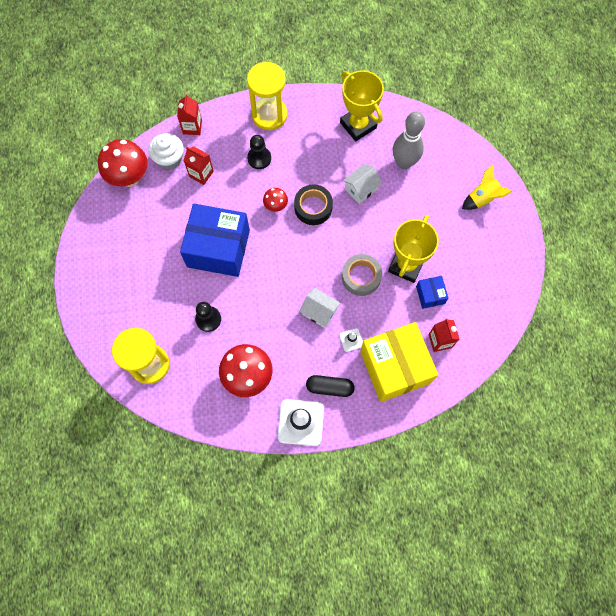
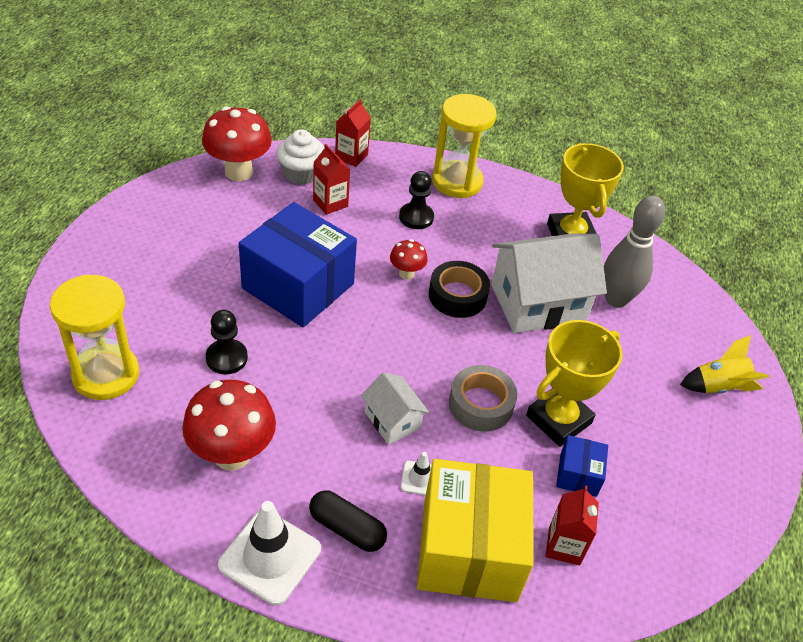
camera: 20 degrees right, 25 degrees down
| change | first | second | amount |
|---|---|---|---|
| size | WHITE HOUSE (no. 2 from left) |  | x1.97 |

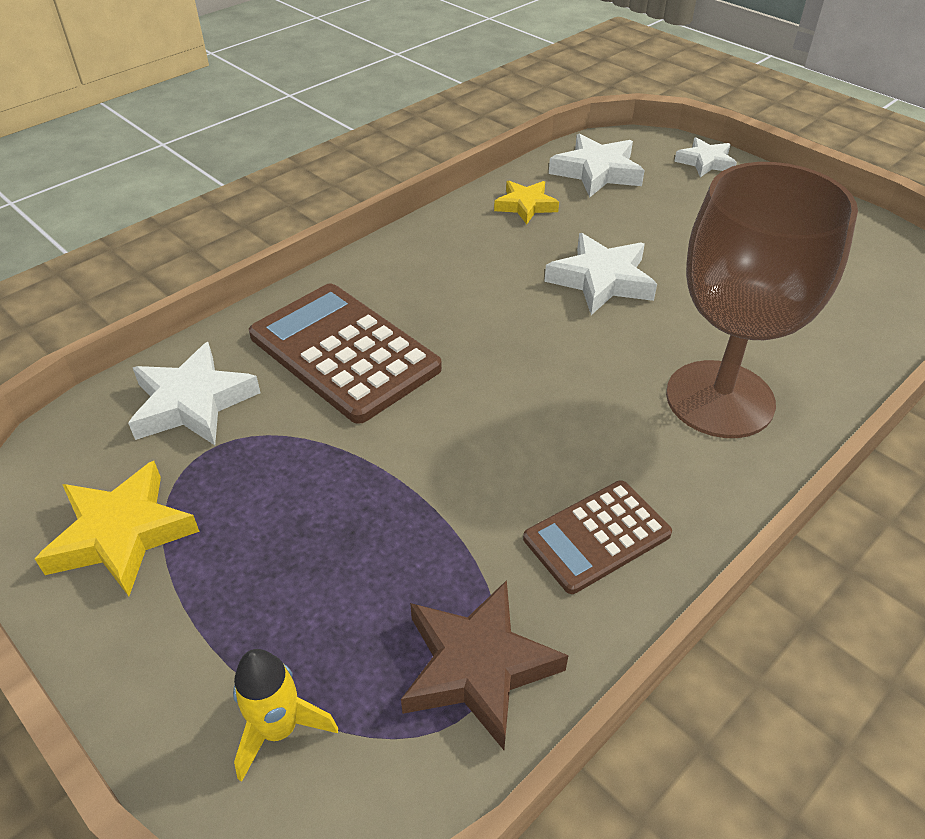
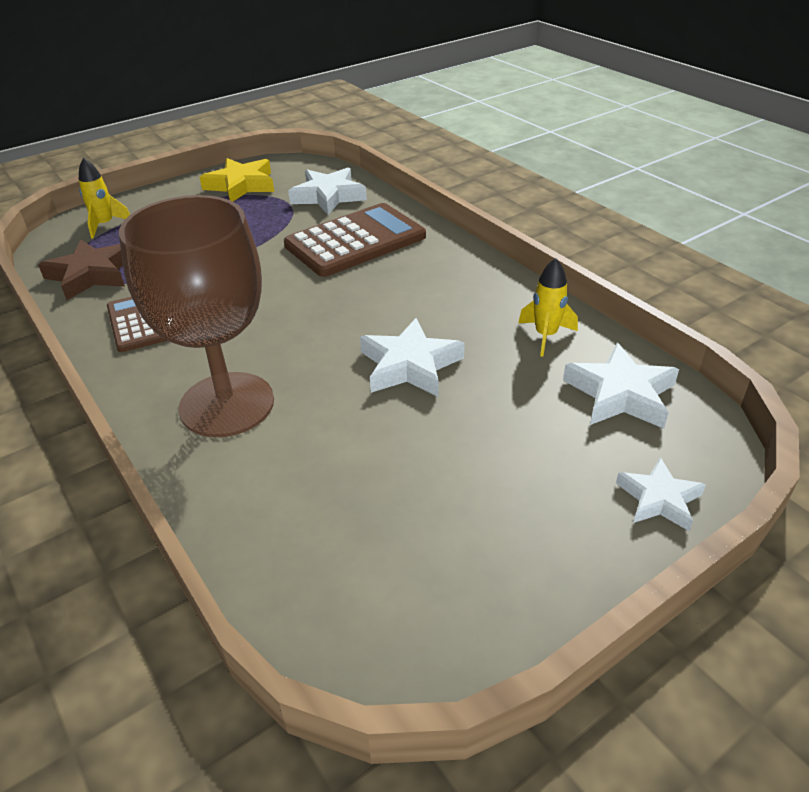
camera: 100 degrees right, 5 degrees down
| change | first | second | amount |
|---|---|---|---|
| exchanged | YELLOW STAR (no. 2 from left) | YELLOW ROCKET (no. 2 from left) |  |

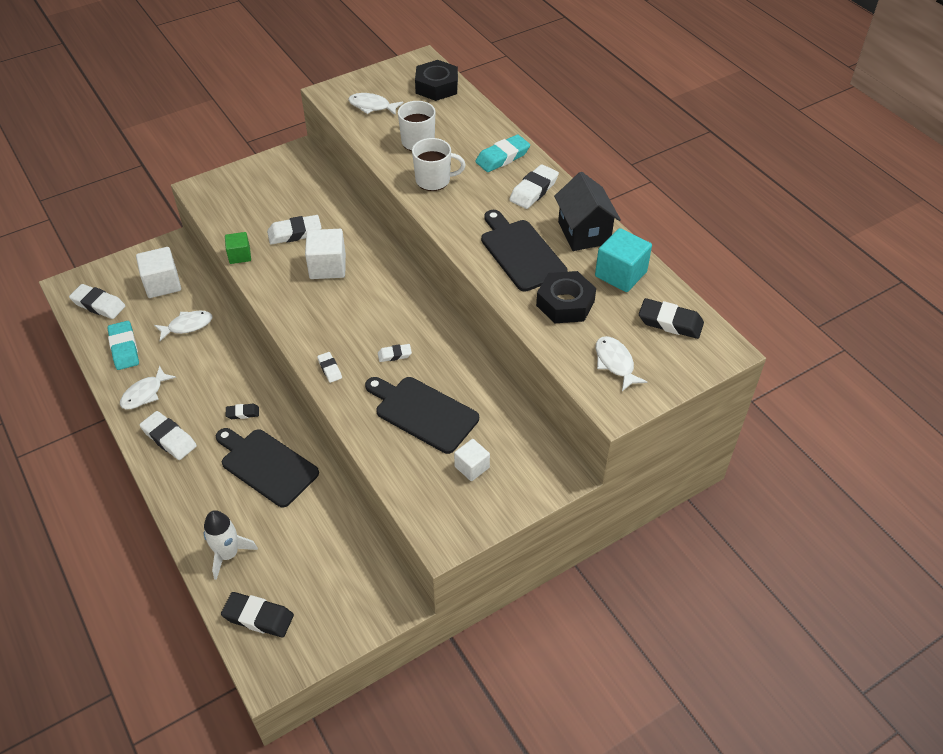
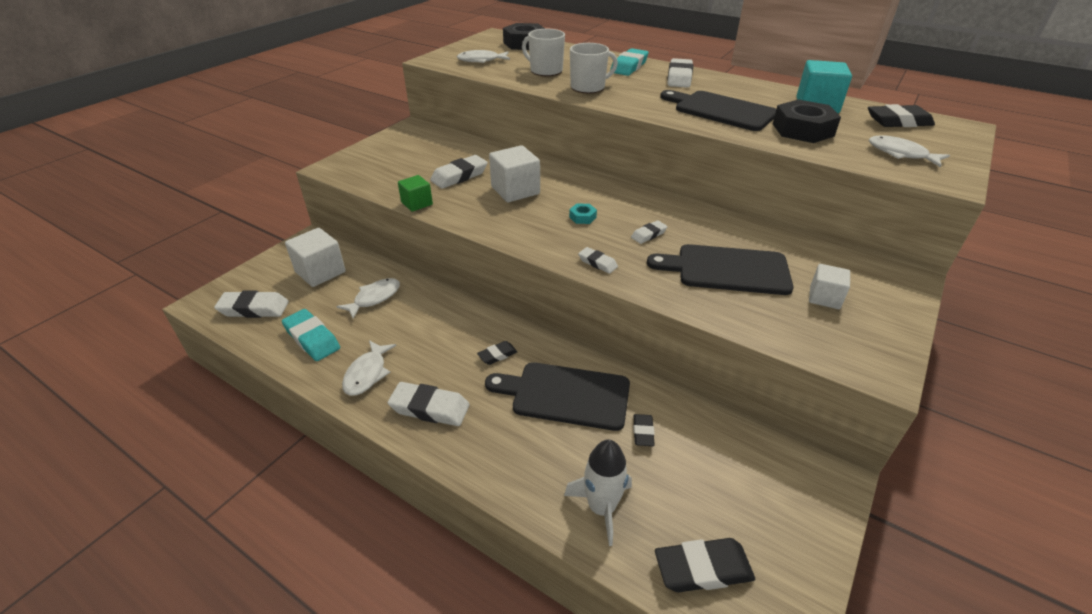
camera: 25 degrees left, 10 degrees down
| change | first | second | amount |
|---|---|---|---|
| appeared |  | TURQUOISE NUT |  |
| appeared |  | BLACK ERASER (no. 2 from left) |  |
| missing | BLACK HOUSE |  |  |

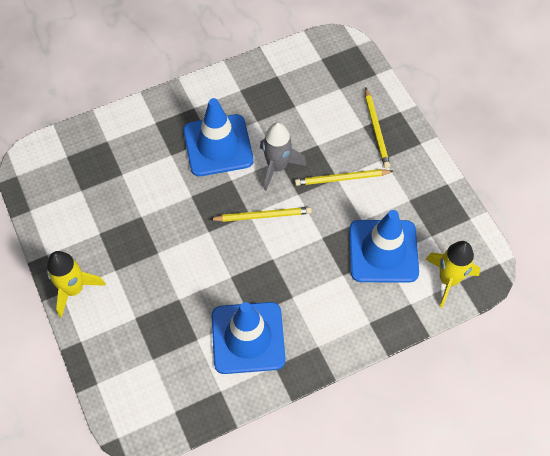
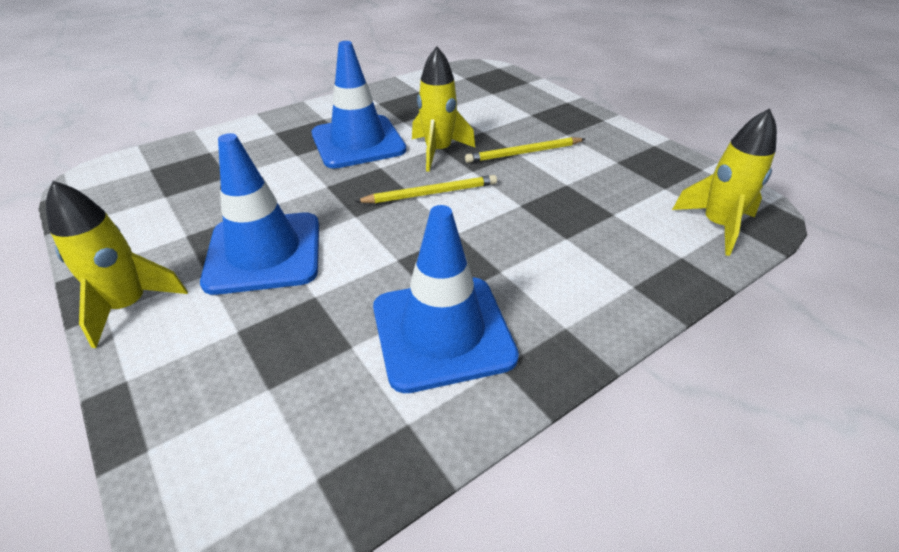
camera: 10 degrees left, 20 degrees down
| change | first | second | amount |
|---|---|---|---|
| relocated | BLUE TRAFFIC CONE (no. 3 from left in the first image) | BLUE TRAFFIC CONE (no. 1 from left) |  |
| colour | GREY ROCKET | YELLOW ROCKET (no. 2 from left) |  |
| missing | YELLOW PENCIL (no. 3 from left) |  |  |

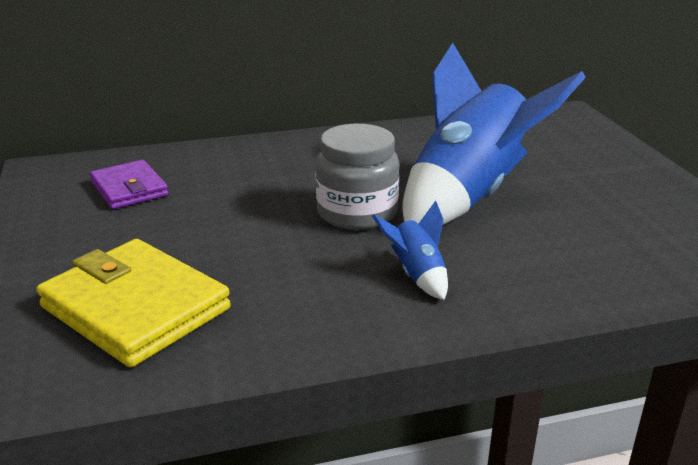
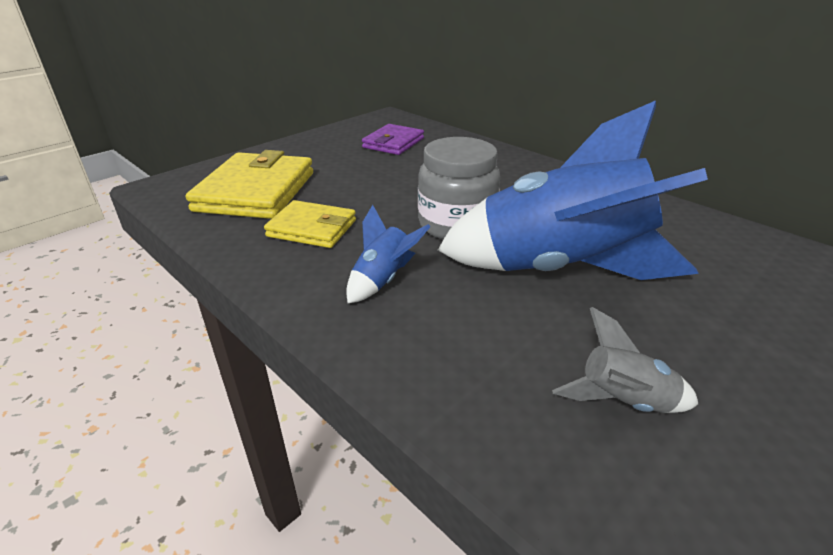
camera: 60 degrees right, 5 degrees up
| change | first | second | amount |
|---|---|---|---|
| appeared |  | YELLOW WALLET (no. 2 from left) |  |
| appeared |  | GREY ROCKET |  |

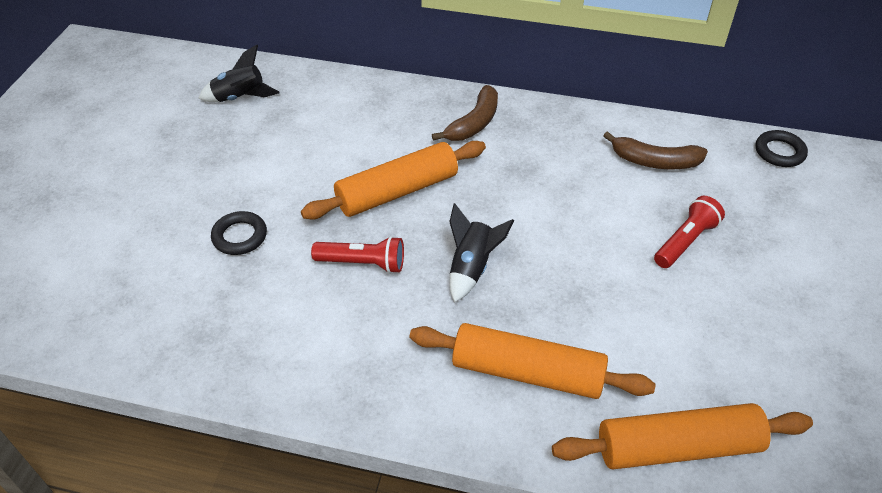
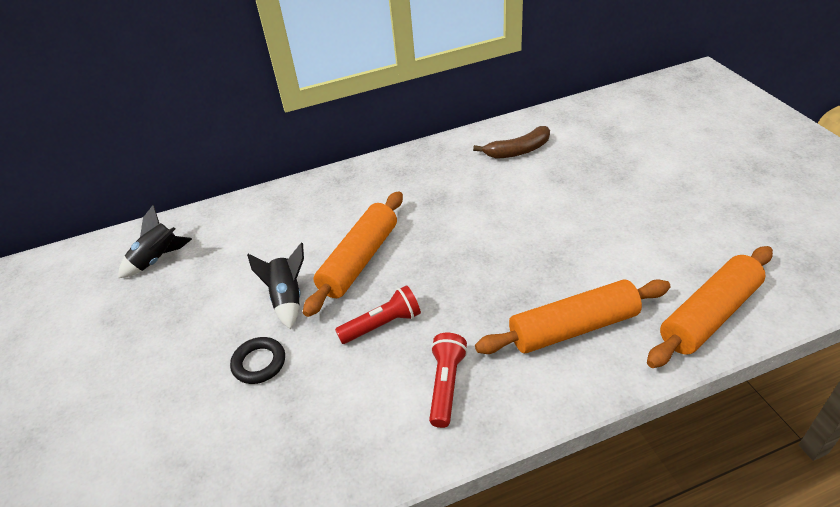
camera: 30 degrees left, 5 degrees down
| change | first | second | amount |
|---|---|---|---|
| relocated | BLACK ROCKET (no. 2 from left) |  |  |
| relocated | RED FLASHLIGHT (no. 2 from left) |  |  |
| missing | BROWN BANANA (no. 1 from left) |  |  |
| missing | BLACK RING (no. 2 from left) |  |  |

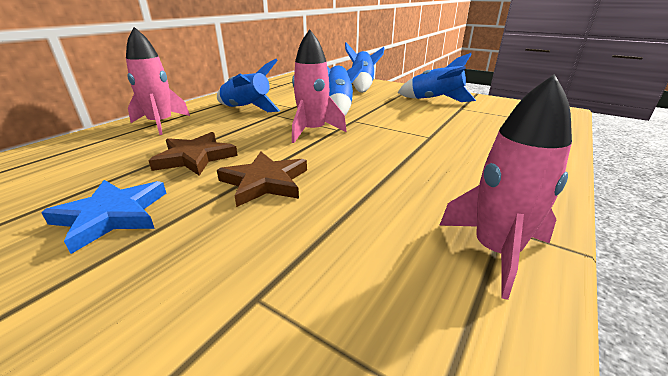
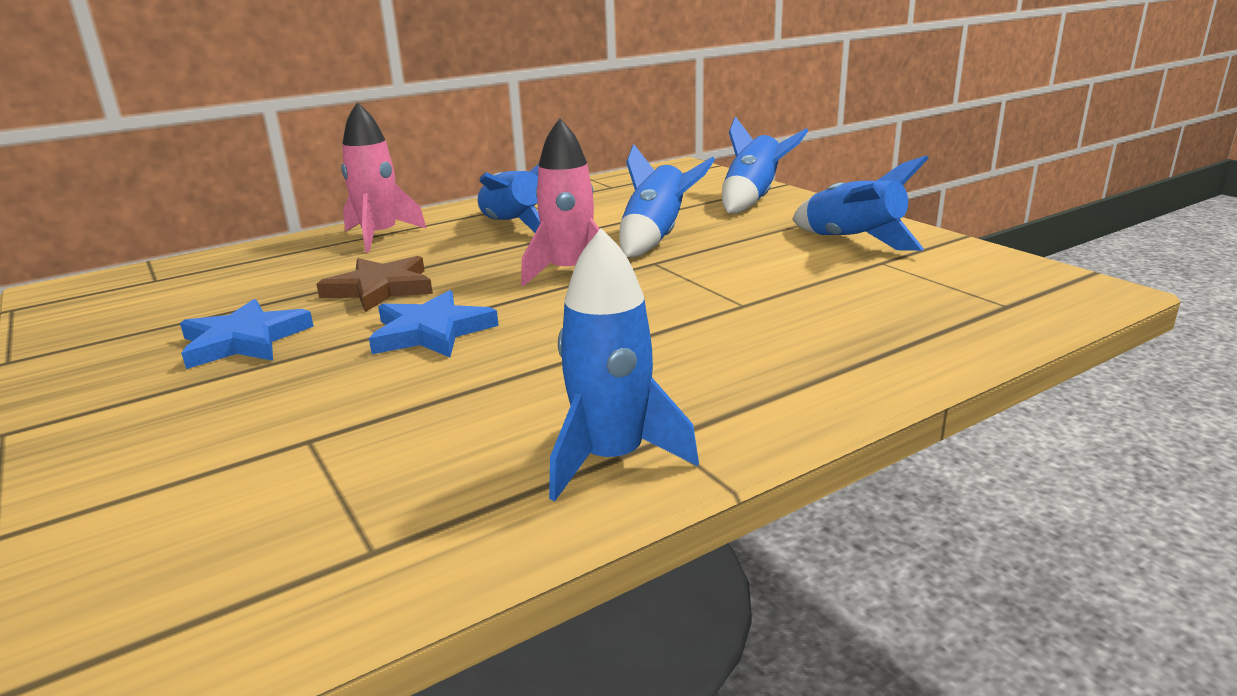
camera: 25 degrees right, 5 degrees down
| change | first | second | amount |
|---|---|---|---|
| colour | BROWN STAR (no. 2 from left) | BLUE STAR (no. 2 from left) |  |
| colour | PINK ROCKET (no. 3 from left) | BLUE ROCKET (no. 2 from left) |  |

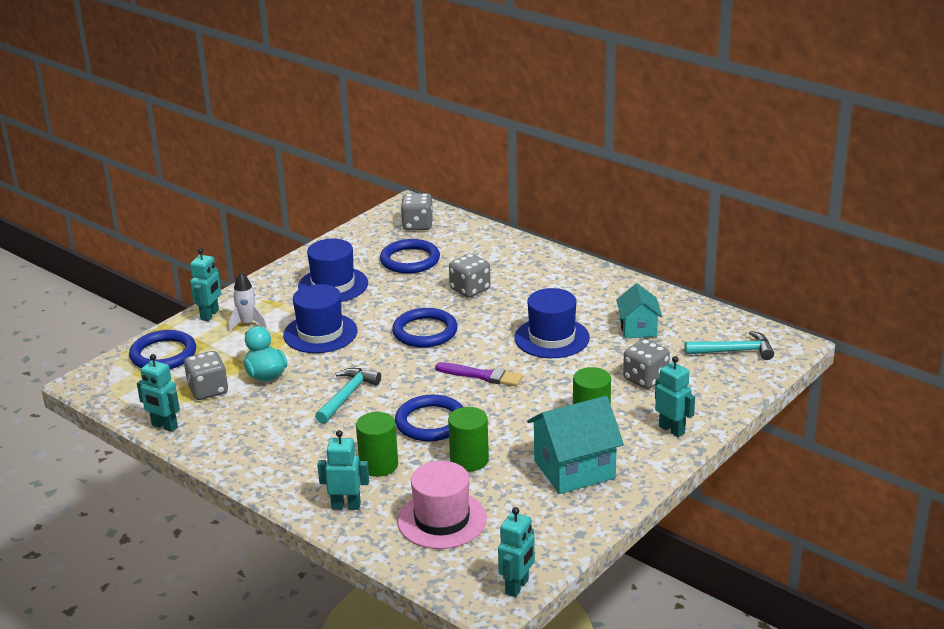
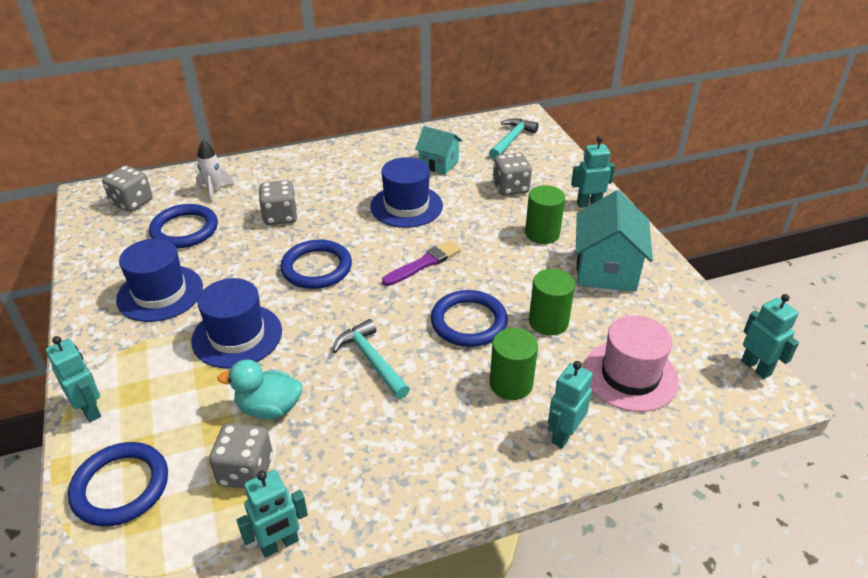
camera: 60 degrees left, 10 degrees up
| change | first | second | amount |
|---|---|---|---|
| relocated | WHITE ROCKET |  |  |

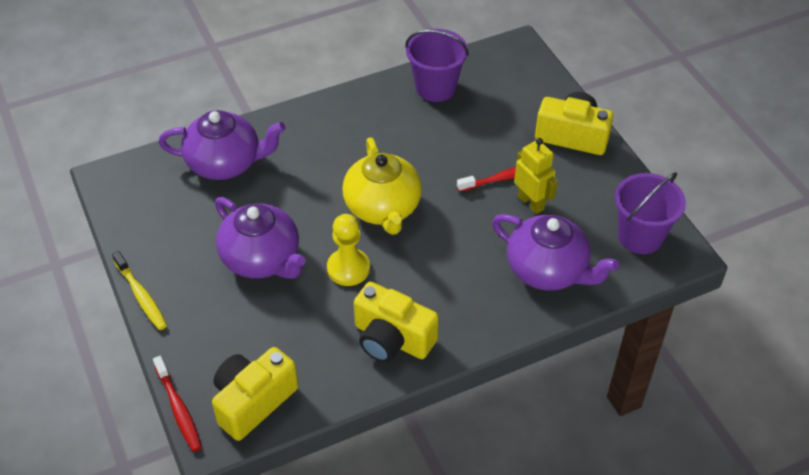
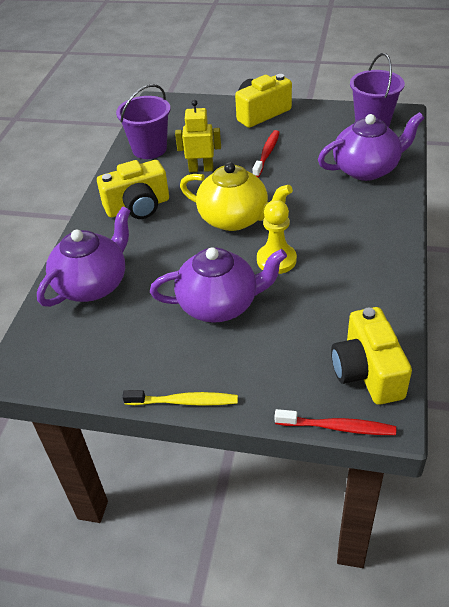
camera: 50 degrees left, 5 degrees down
| change | first | second | amount |
|---|---|---|---|
| relocated | YELLOW CAMERA (no. 2 from left in the first image) | YELLOW CAMERA (no. 1 from left) |  |
| relocated | YELLOW ROBOT |  |  |

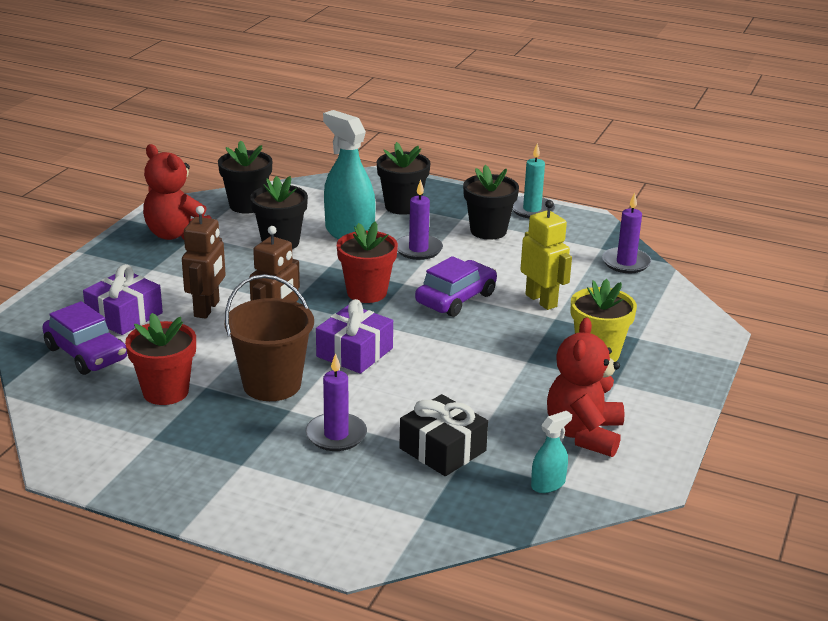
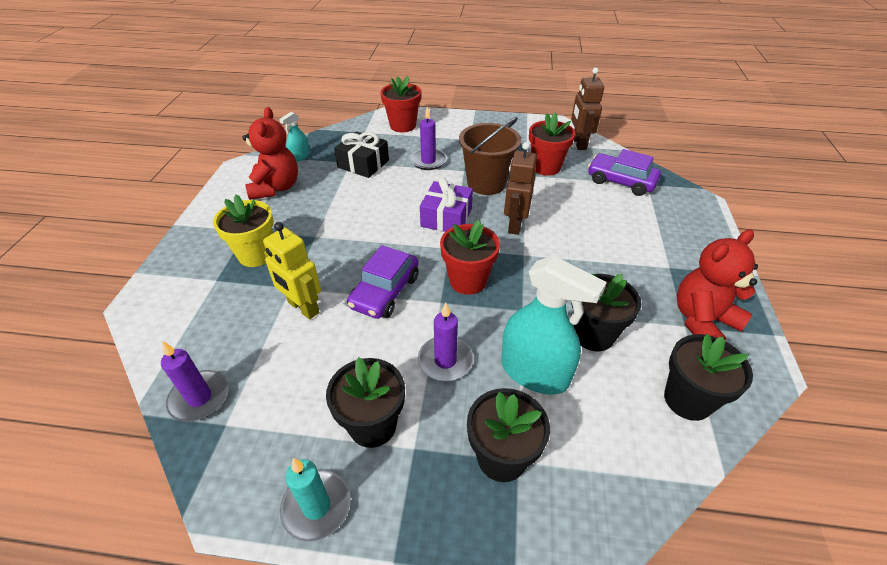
camera: 165 degrees right, 15 degrees up
| change | first | second | amount |
|---|---|---|---|
| appeared |  | RED FLOWER POT (no. 1 from left) |  |
| relocated | BROWN ROBOT (no. 1 from left in the first image) | BROWN ROBOT (no. 2 from left) |  |
| spun | RED TEDDY BEAR (no. 1 from left in the first image) | RED TEDDY BEAR (no. 2 from left) | 60 degrees counterclockwise |
| missing | PURPLE GIFT (no. 1 from left) |  |  |

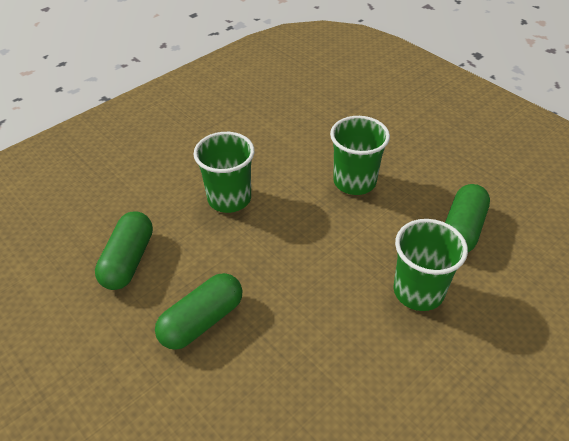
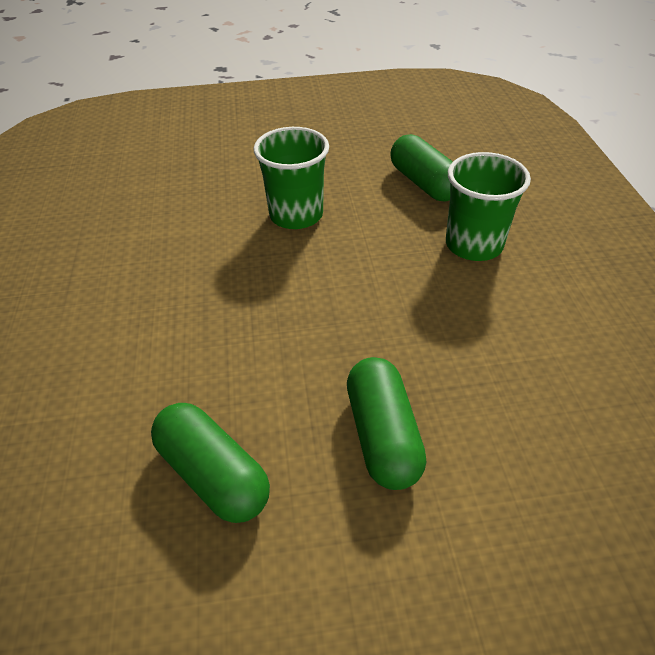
camera: 55 degrees left, 0 degrees up
| change | first | second | amount |
|---|---|---|---|
| missing | GREEN CUP (no. 1 from left) |  |  |

